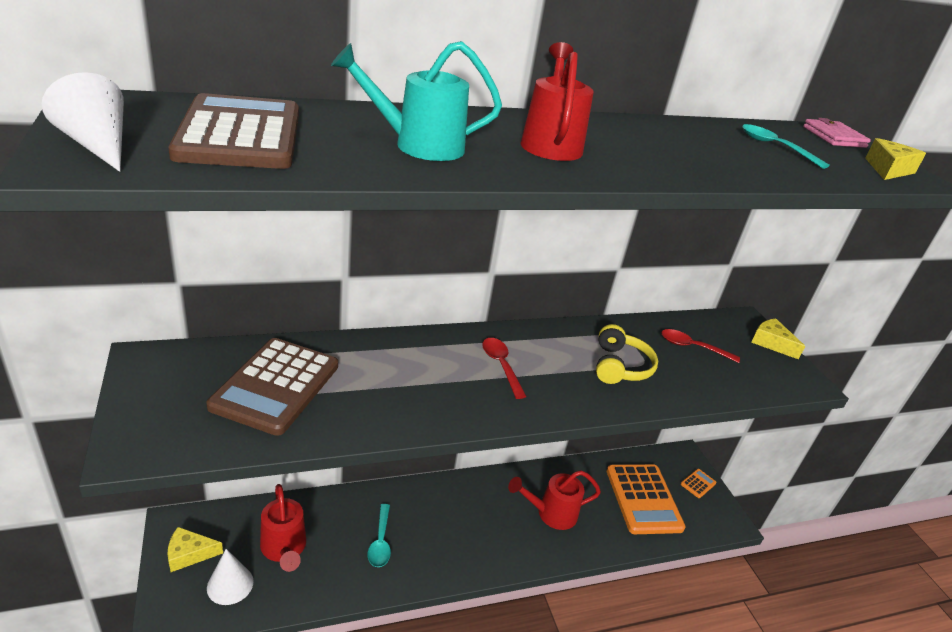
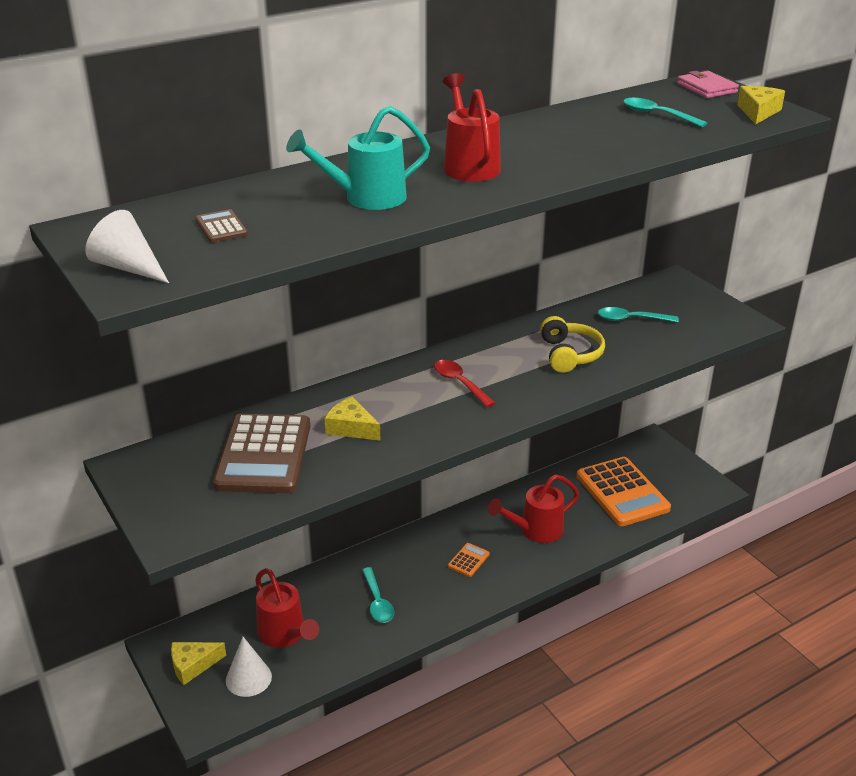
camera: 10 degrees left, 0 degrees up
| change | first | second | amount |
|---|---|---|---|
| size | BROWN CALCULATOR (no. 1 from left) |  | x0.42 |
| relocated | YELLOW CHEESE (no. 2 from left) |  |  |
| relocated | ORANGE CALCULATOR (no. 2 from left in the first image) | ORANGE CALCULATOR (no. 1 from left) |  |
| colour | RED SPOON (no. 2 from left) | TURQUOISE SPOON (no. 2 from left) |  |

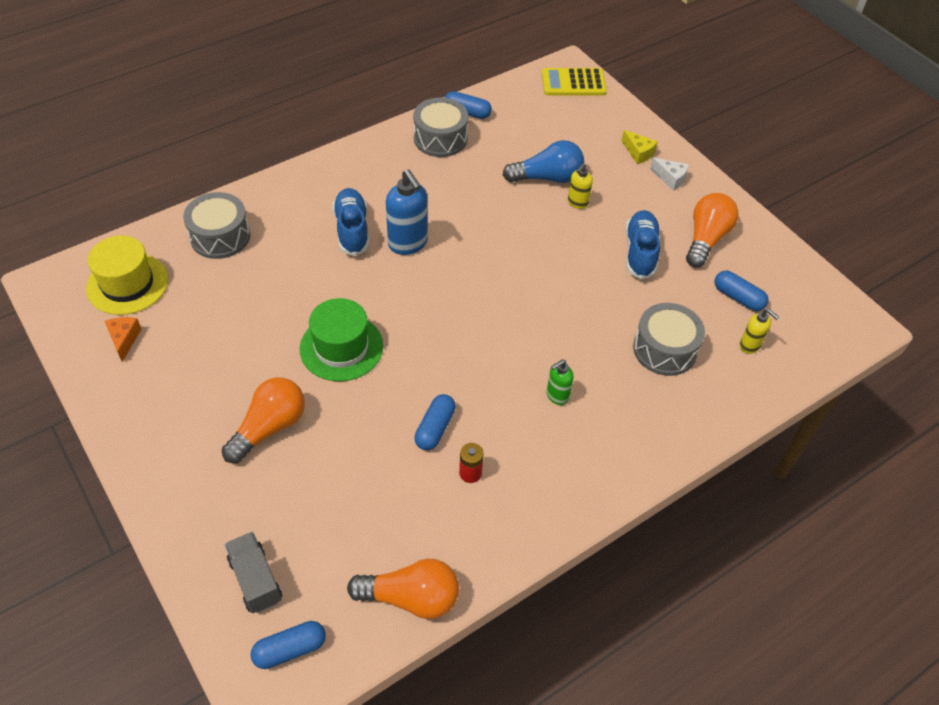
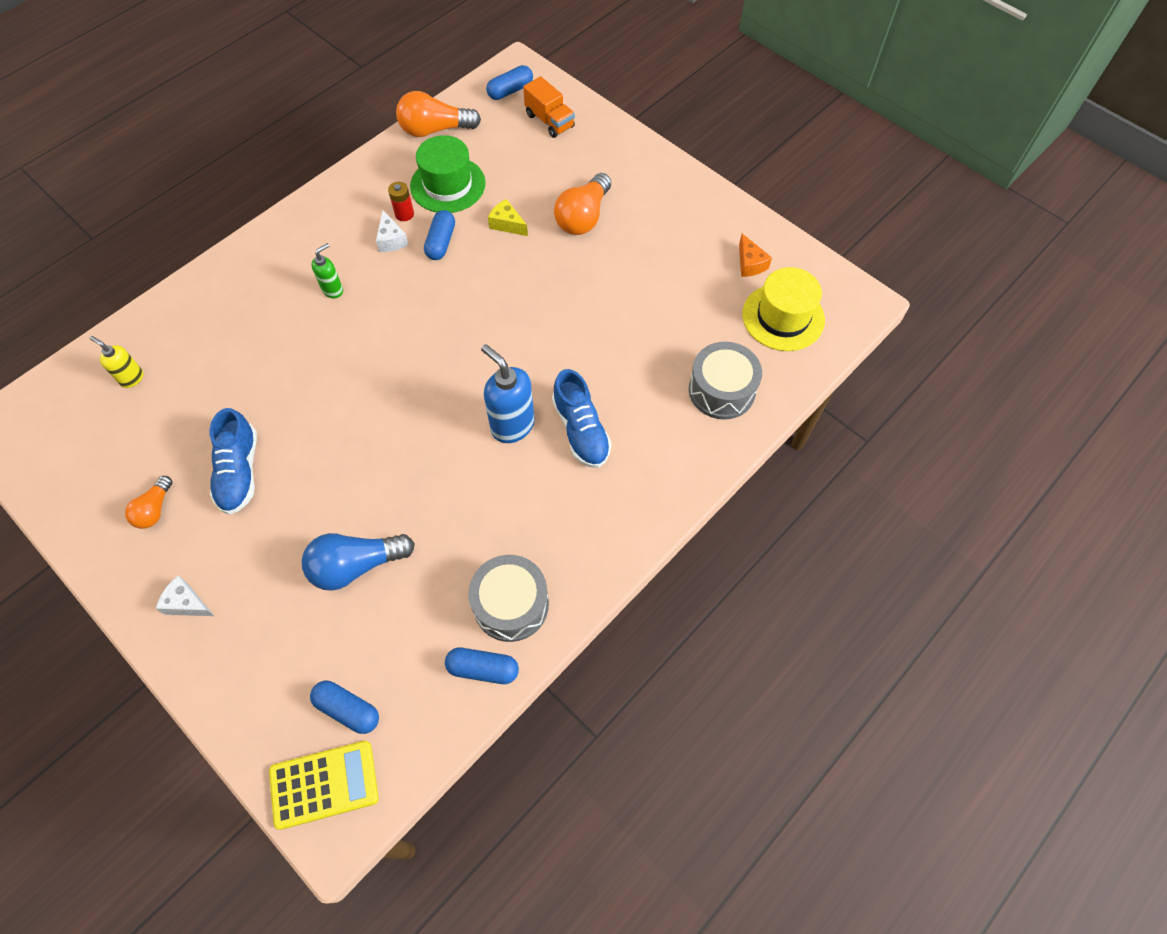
camera: 170 degrees right, 10 degrees up
| change | first | second | amount |
|---|---|---|---|
| size | ORANGE LIGHT BULB (no. 3 from left in the first image) | ORANGE LIGHT BULB (no. 1 from left) | x0.59 |
| relocated | BLUE CAPSULE (no. 4 from left in the first image) | BLUE CAPSULE (no. 1 from left) |  |
| appeared |  | WHITE CHEESE (no. 2 from left) |  |
| relocated | GREEN HAT |  |  |
| relocated | YELLOW CHEESE |  |  |
| colour | GREY TRUCK | ORANGE TRUCK |  |
| missing | YELLOW SOAP DISPENSER (no. 1 from left) |  |  |
| missing | GREY DRUM (no. 3 from left) |  |  |

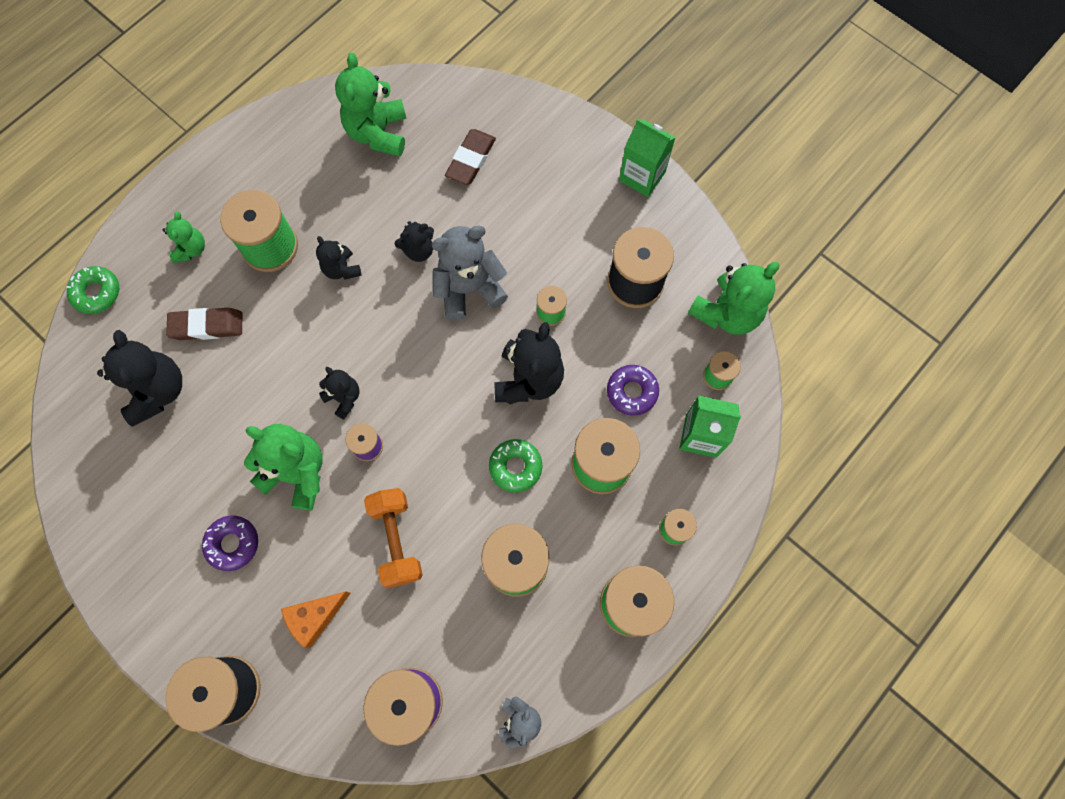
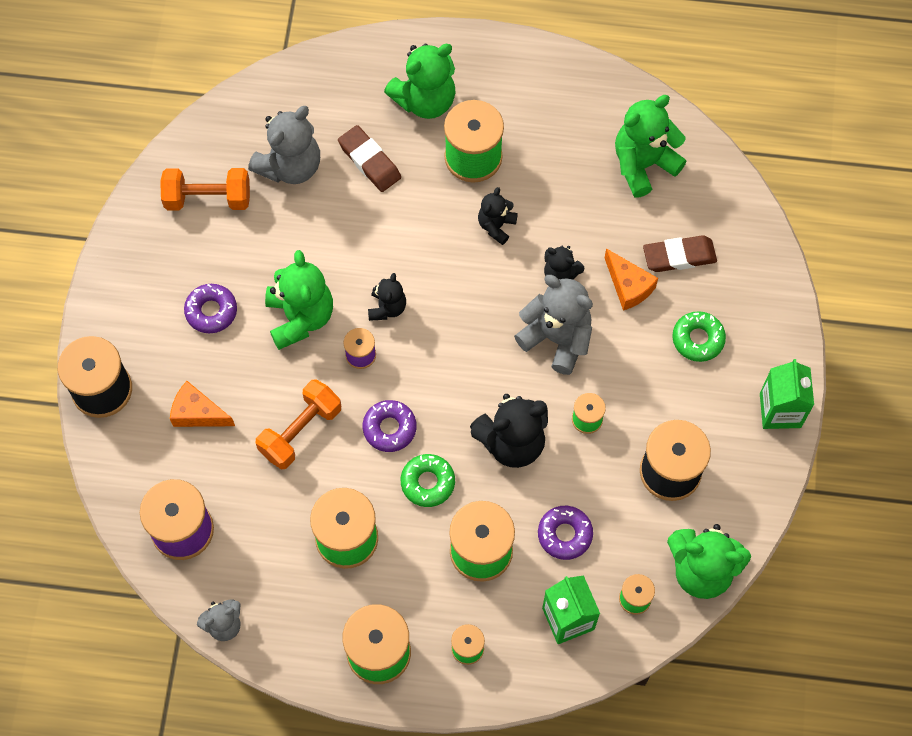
camera: 55 degrees right, 5 degrees down
| change | first | second | amount |
|---|---|---|---|
| appeared |  | ORANGE DUMBBELL (no. 1 from left) |  |
| colour | BLACK TEDDY BEAR (no. 1 from left) | GREY TEDDY BEAR (no. 2 from left) |  |
| appeared |  | PURPLE DONUT (no. 2 from left) |  |
| size | GREEN TEDDY BEAR (no. 1 from left in the first image) | GREEN TEDDY BEAR (no. 2 from left) | x1.79 |
| appeared |  | ORANGE CHEESE (no. 2 from left) |  |
| relocated | GREEN DONUT (no. 1 from left in the first image) | GREEN DONUT (no. 2 from left) |  |

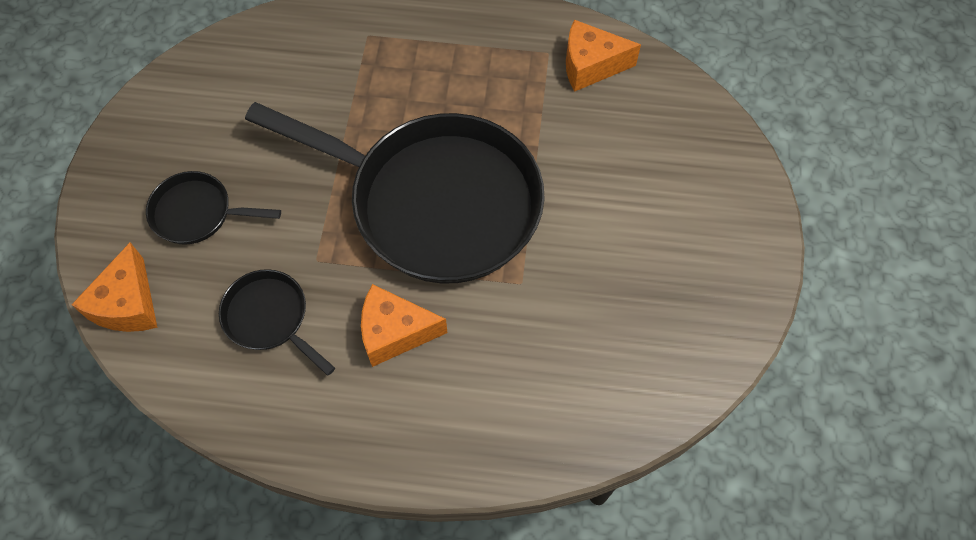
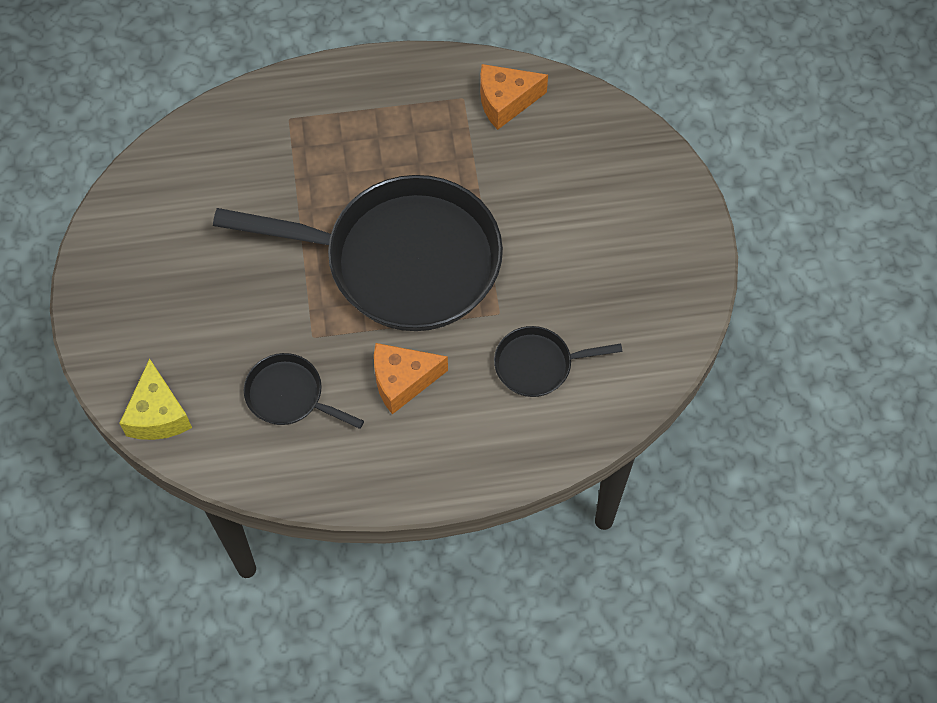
camera: 15 degrees left, 0 degrees up
| change | first | second | amount |
|---|---|---|---|
| colour | ORANGE CHEESE (no. 1 from left) | YELLOW CHEESE |  |
| relocated | BLACK PAN (no. 1 from left in the first image) | BLACK PAN (no. 3 from left) |  |

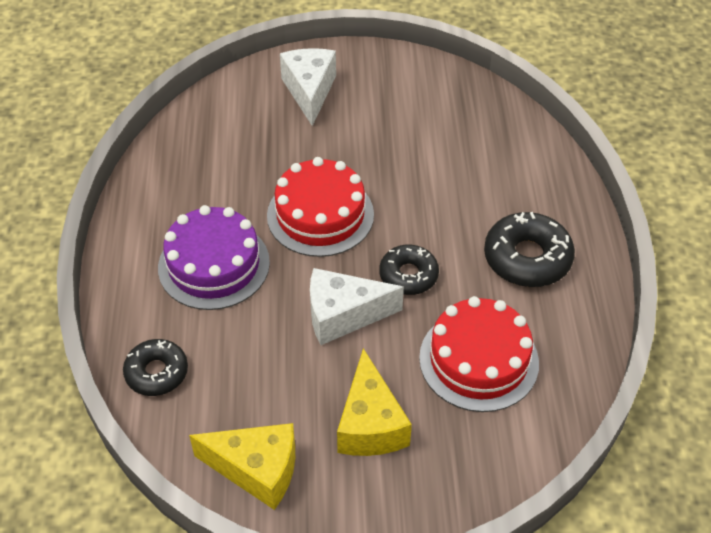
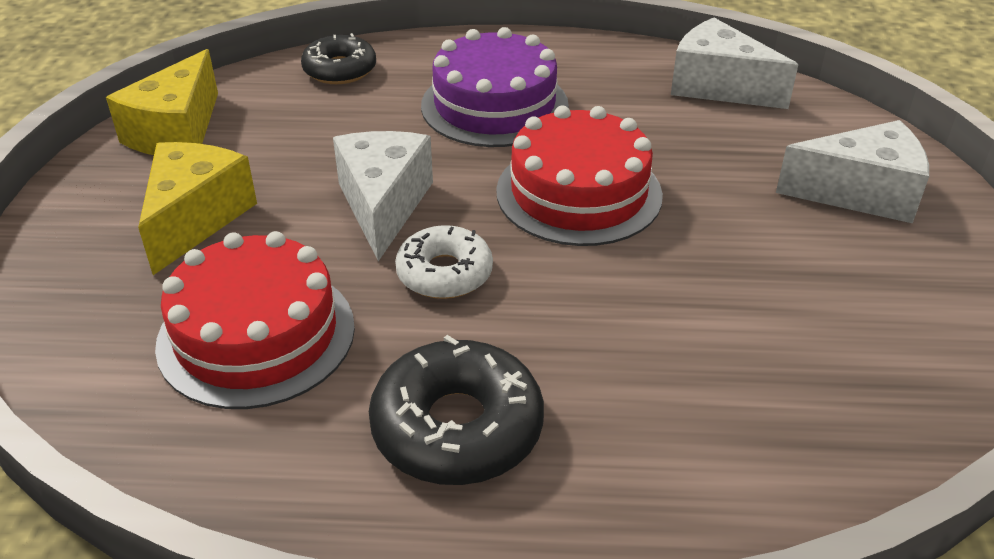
camera: 95 degrees right, 10 degrees down
| change | first | second | amount |
|---|---|---|---|
| spun | YELLOW CHEESE (no. 2 from left) |  | 105 degrees clockwise |
| colour | BLACK DONUT (no. 2 from left) | WHITE DONUT |  |
| appeared |  | WHITE CHEESE (no. 2 from left) |  |

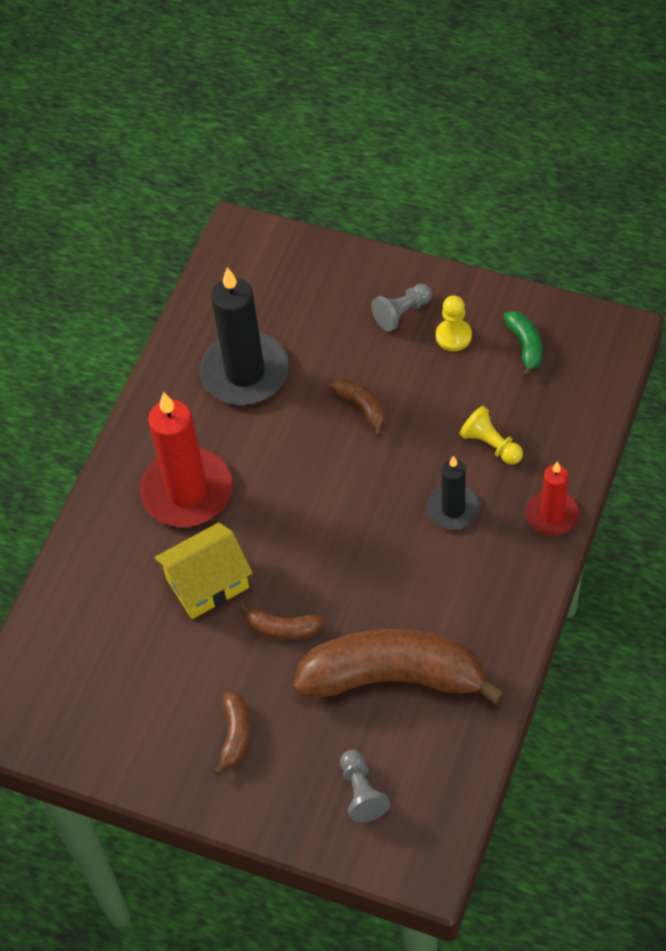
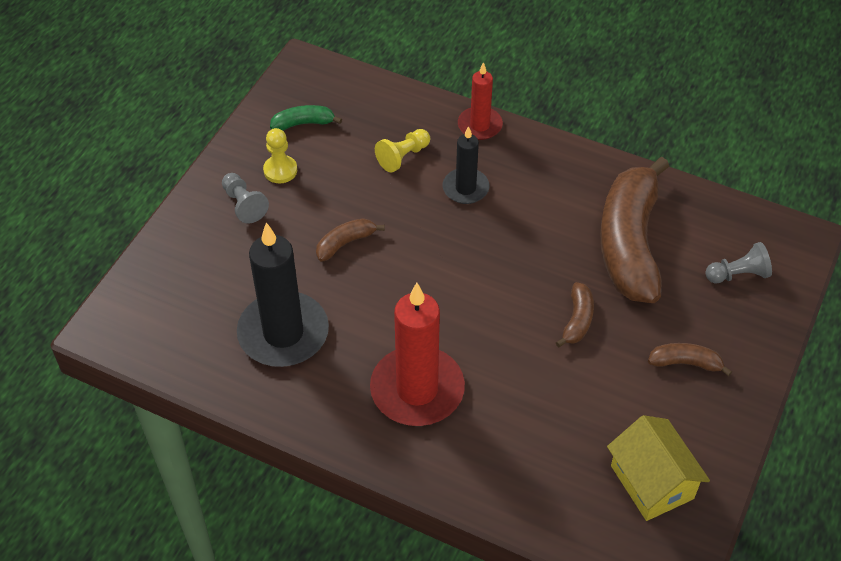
camera: 90 degrees left, 5 degrees down
| change | first | second | amount |
|---|---|---|---|
| relocated | YELLOW HOUSE |  |  |

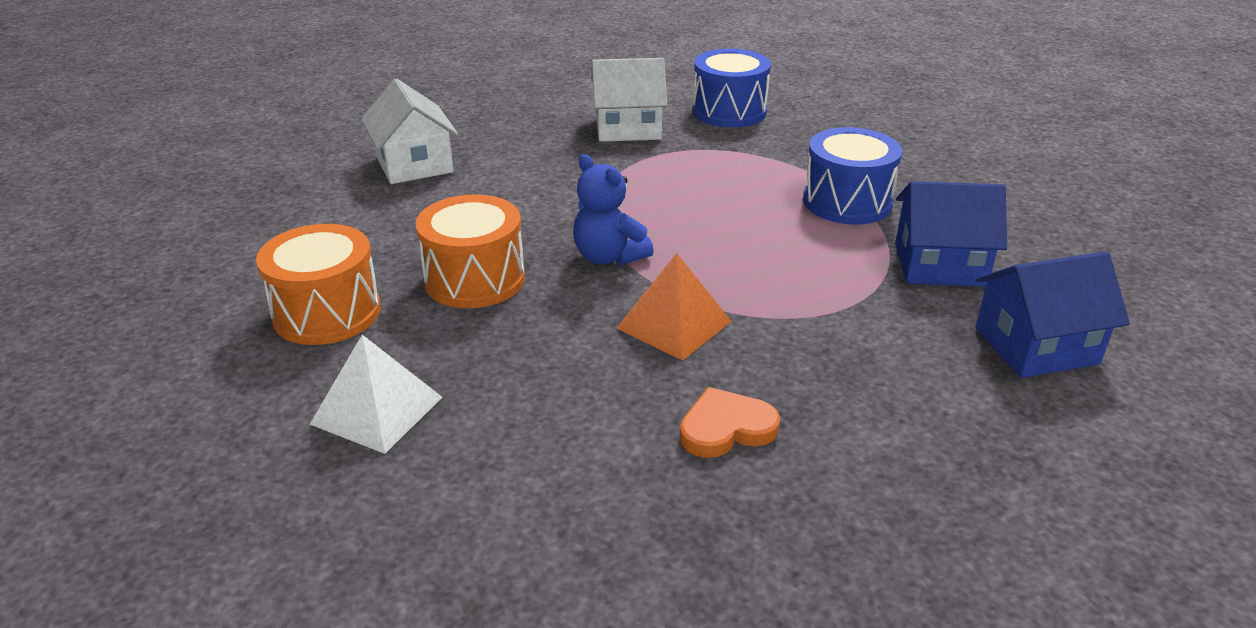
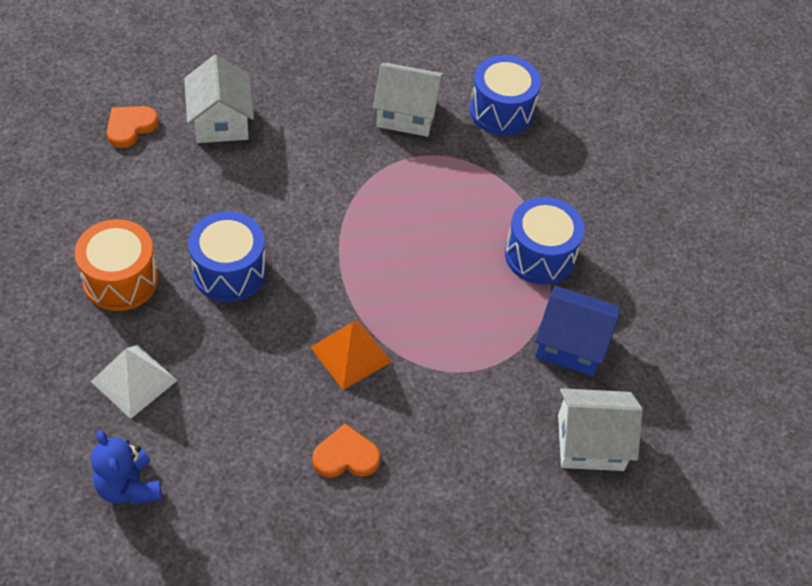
camera: 10 degrees right, 20 degrees up
| change | first | second | amount |
|---|---|---|---|
| relocated | BLUE TEDDY BEAR |  |  |
| appeared |  | ORANGE HEART (no. 1 from left) |  |
| colour | ORANGE DRUM (no. 2 from left) | BLUE DRUM (no. 1 from left) |  |
| colour | BLUE HOUSE (no. 2 from left) | WHITE HOUSE (no. 3 from left) |  |

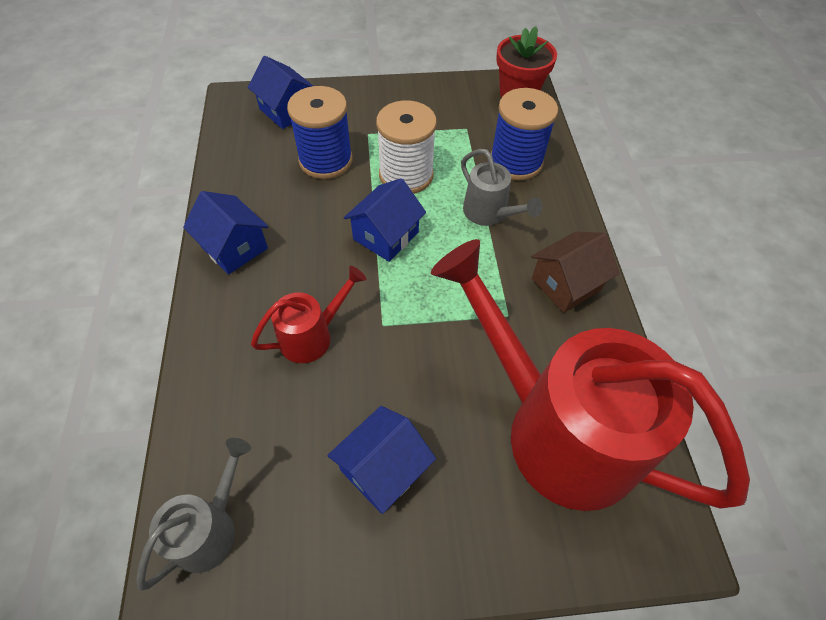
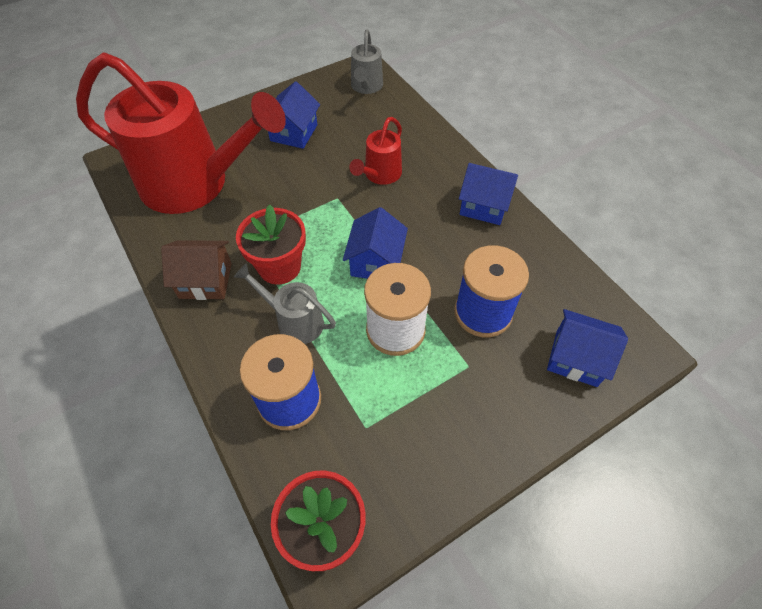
camera: 155 degrees right, 0 degrees up
| change | first | second | amount |
|---|---|---|---|
| spun | BROWN HOUSE |  | 60 degrees clockwise |
| appeared |  | RED FLOWER POT (no. 1 from left) |  |

